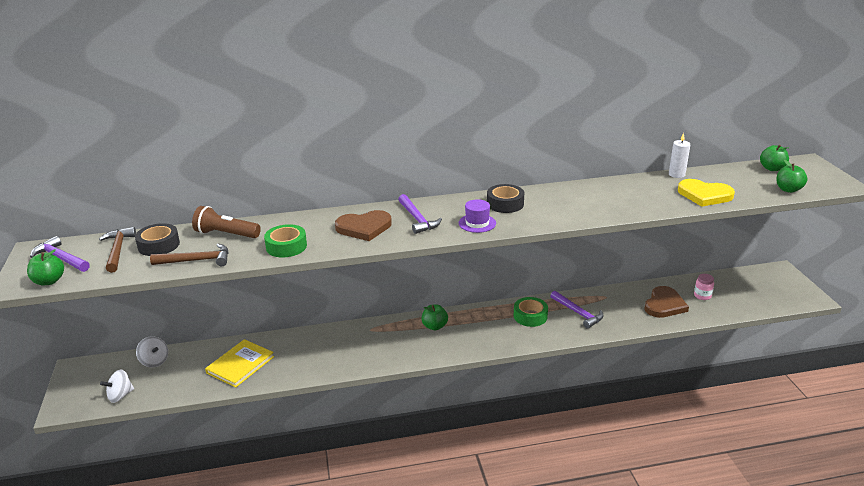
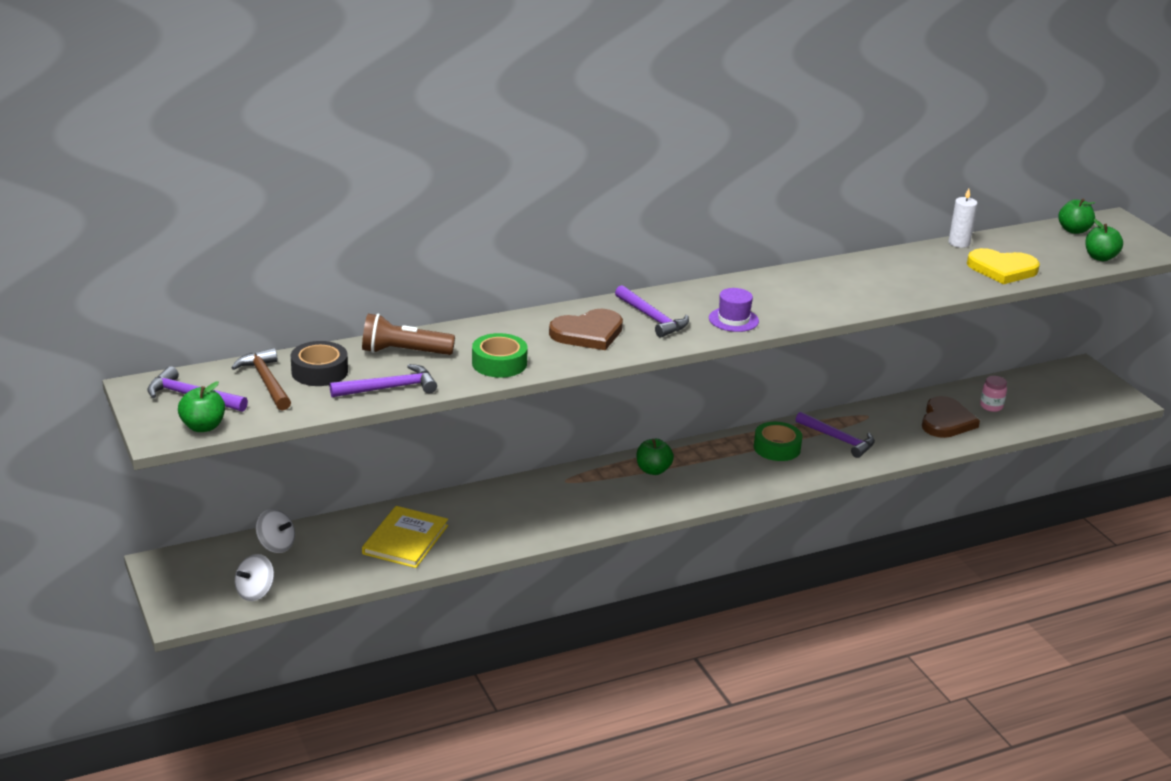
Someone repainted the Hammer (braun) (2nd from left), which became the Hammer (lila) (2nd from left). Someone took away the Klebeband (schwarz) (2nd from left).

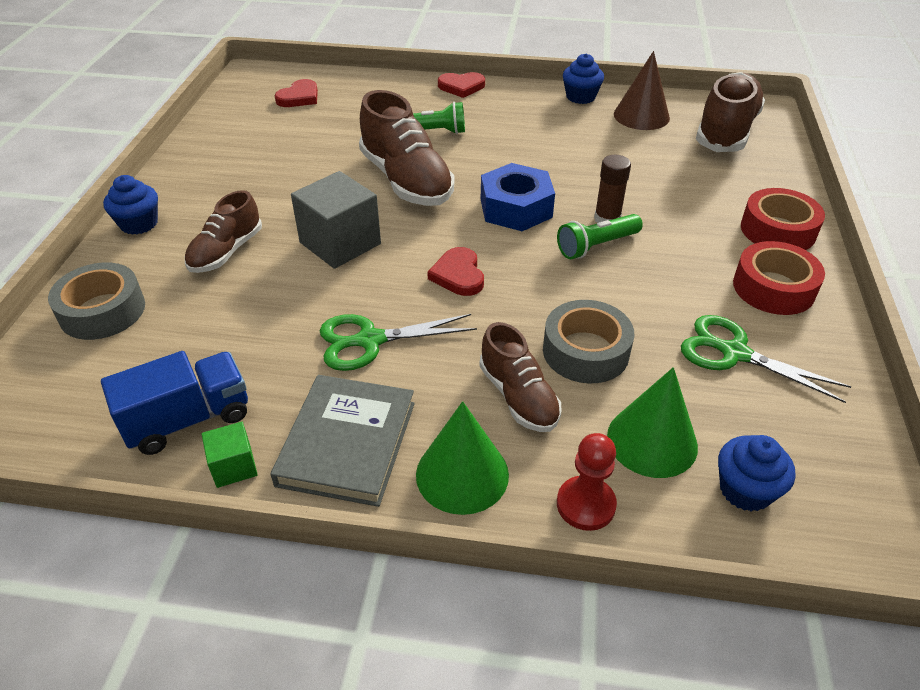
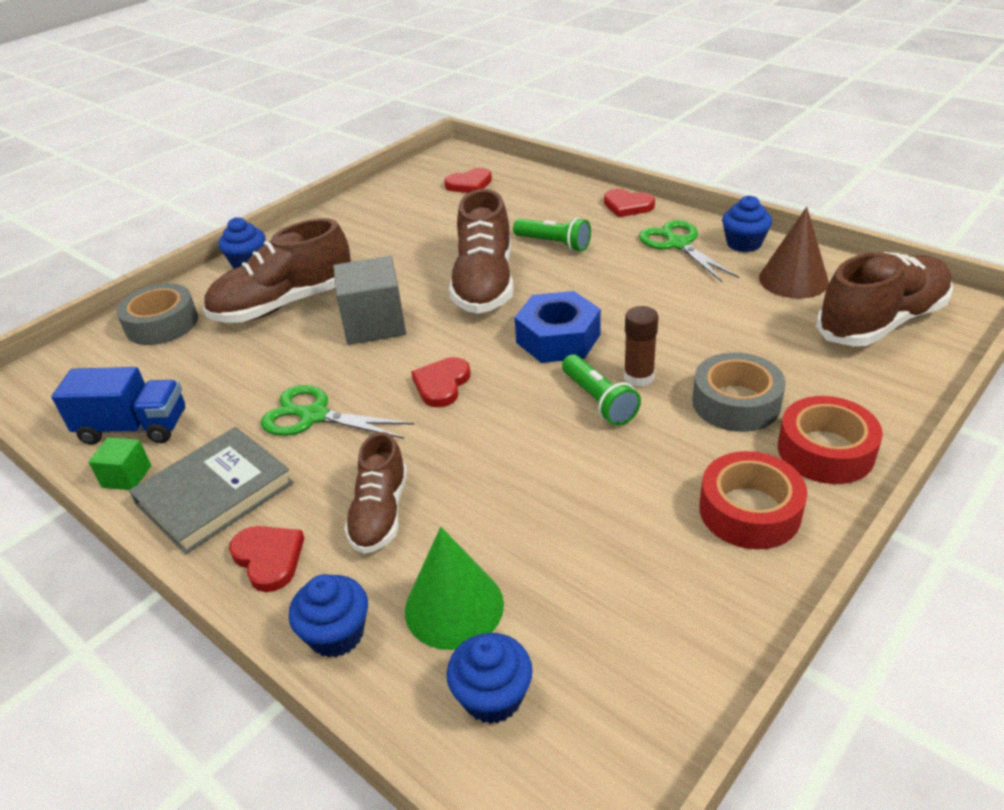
Someone scaled the Schuh (braun) (1st from left) by 1.65. Someone swapped the Kegel (grün) (1st from left) for the Herz (rot) (1st from left). Someone carried the Klebeband (grau) (2nd from left). Someone rotated the Taschenlampe (grün) (2nd from left) by 120 degrees counterclockwise. Someone swapped the Bauer (rot) for the Muffin (blau) (2nd from left). Someone carried the Schere (grün) (2nd from left).

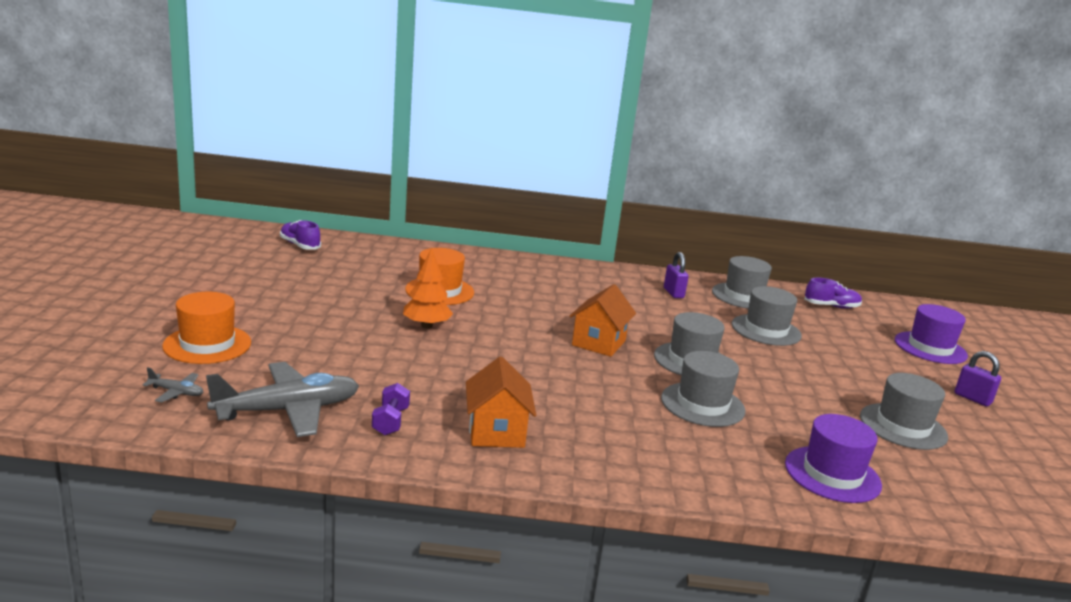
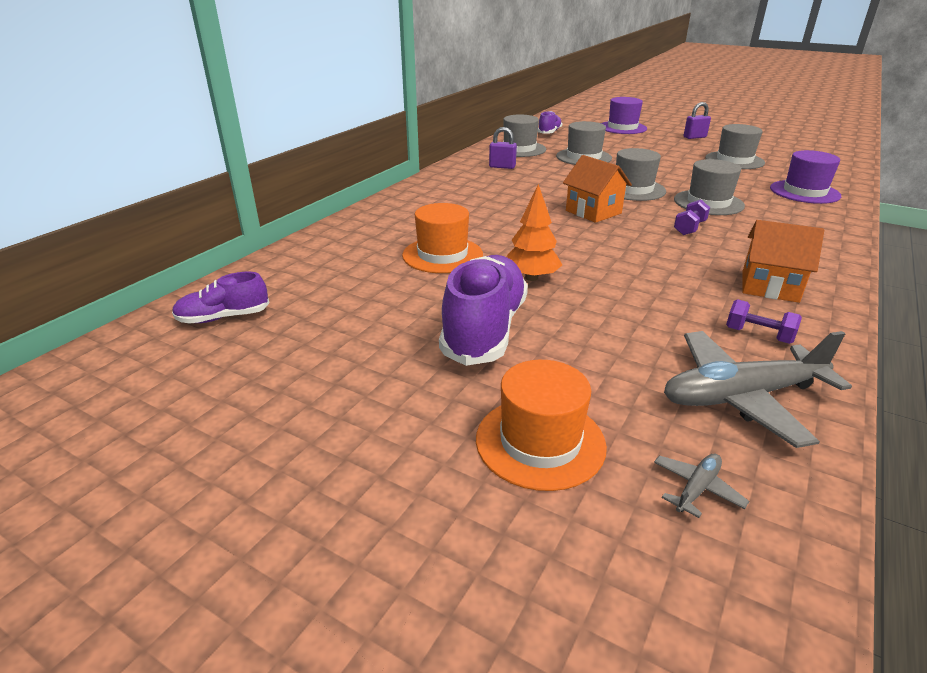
Someone rotated the Flugzeug (grau) (2nd from left) by 105 degrees counterclockwise. Someone put down the Schuh (lila) (2nd from left). Someone put down the Hantel (lila) (1st from left).

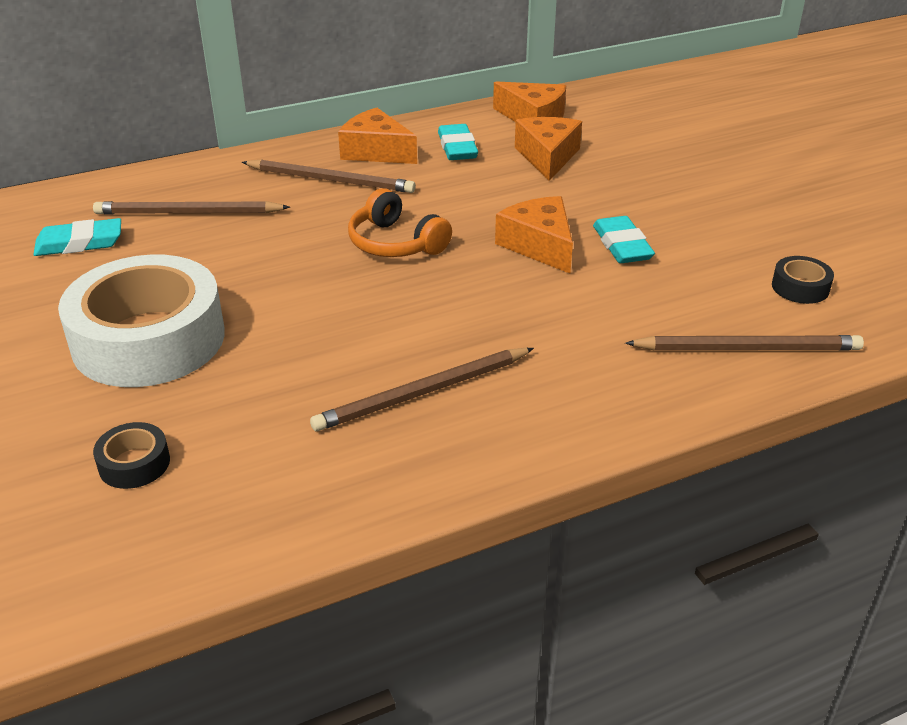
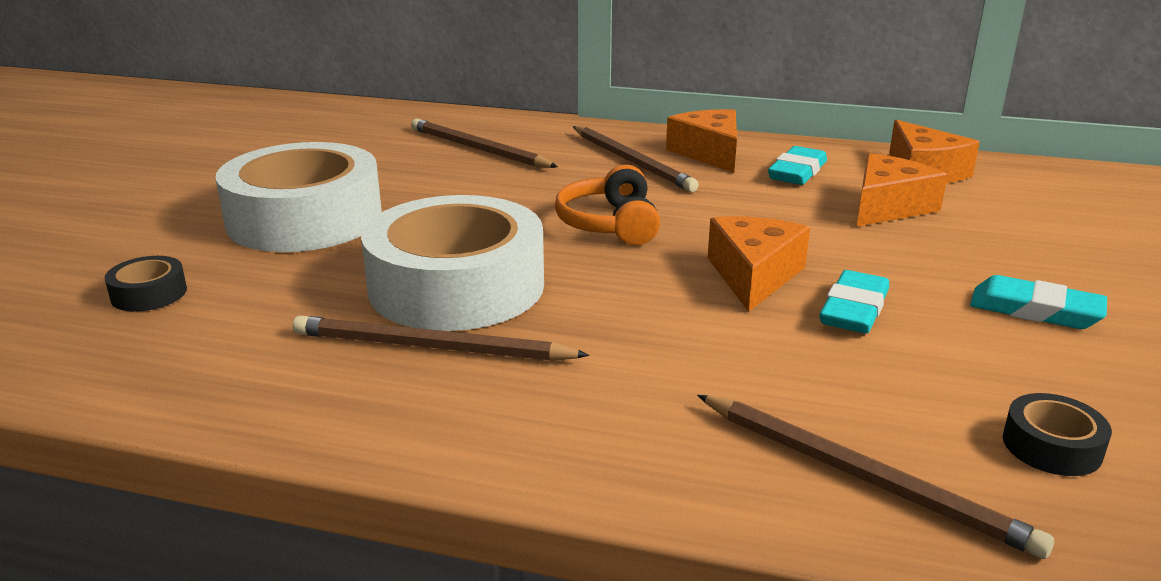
Someone carried the Radiergummi (türkis) (1st from left in the first image). Someone put down the Klebeband (weiß) (2nd from left).

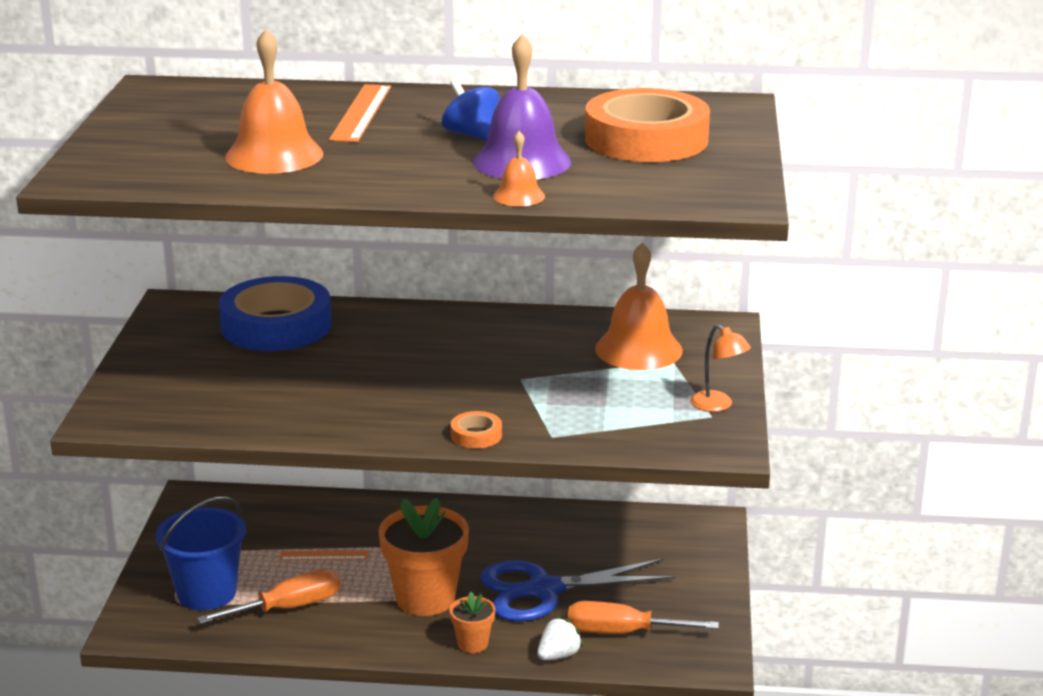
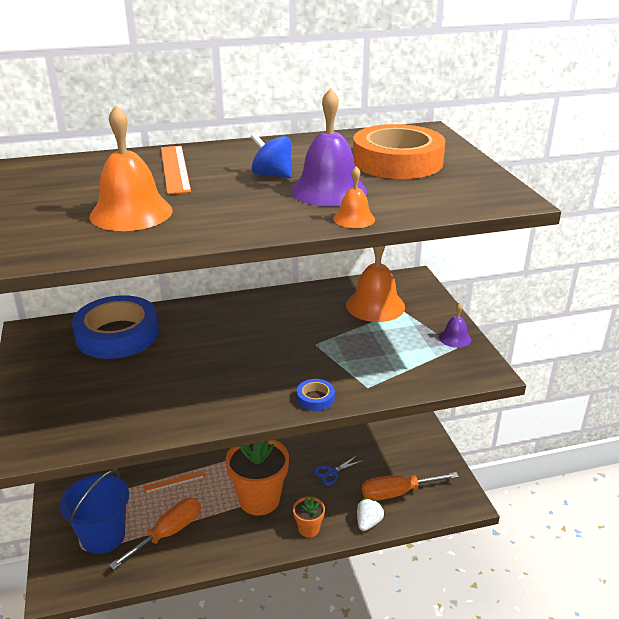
Someone repainted the Klebeband (orange) (1st from left), which became the Klebeband (blau) (2nd from left). Someone scaled the Schere (blau) by 0.41. Someone swapped the Lampe (orange) for the Glocke (lila) (2nd from left).

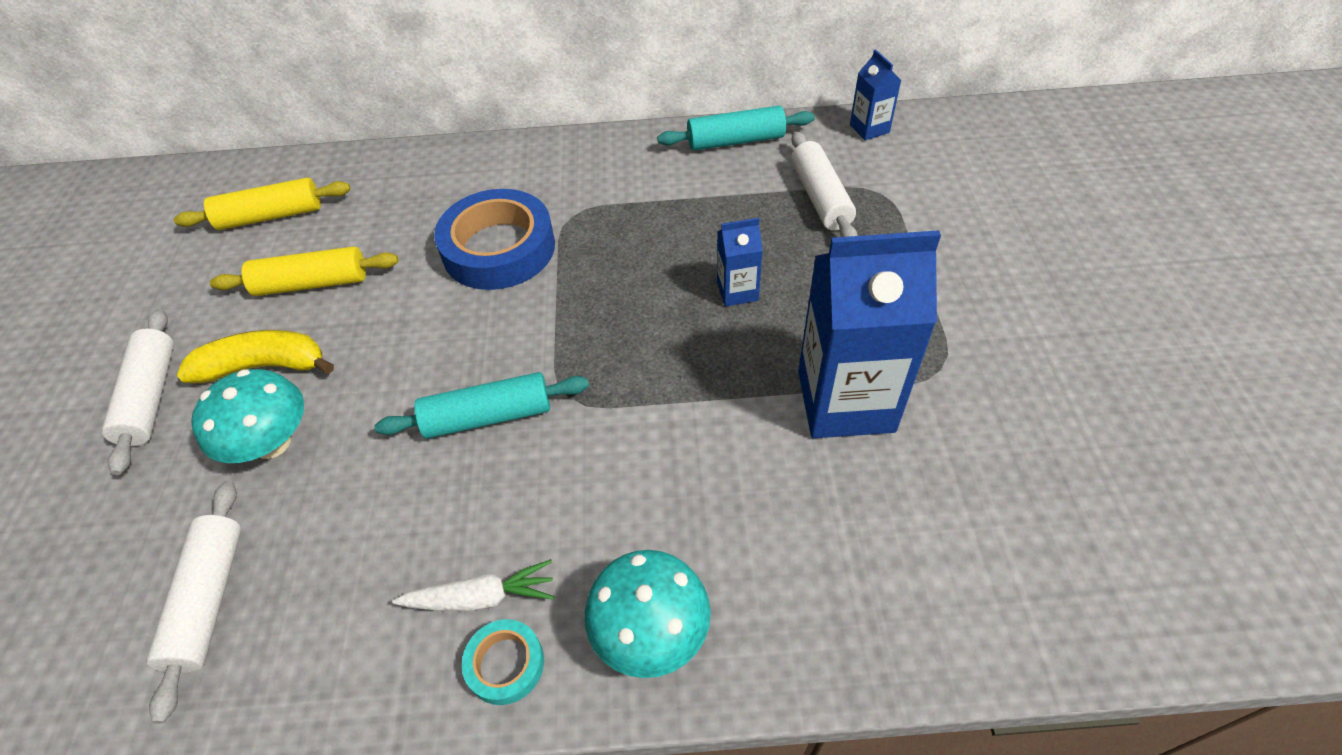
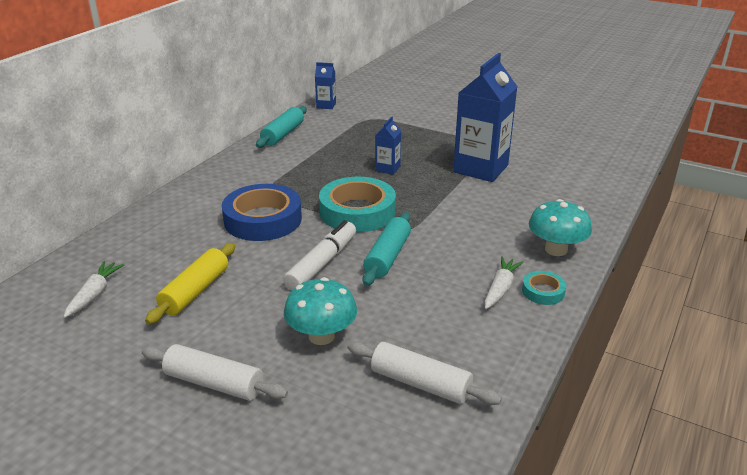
Someone swapped the Nudelholz (gelb) (1st from left) for the Karotte (weiß) (1st from left). Someone took away the Banane (gelb). Someone took away the Nudelholz (weiß) (3rd from left). Someone put down the Filzstift (weiß). Someone put down the Klebeband (türkis) (1st from left).

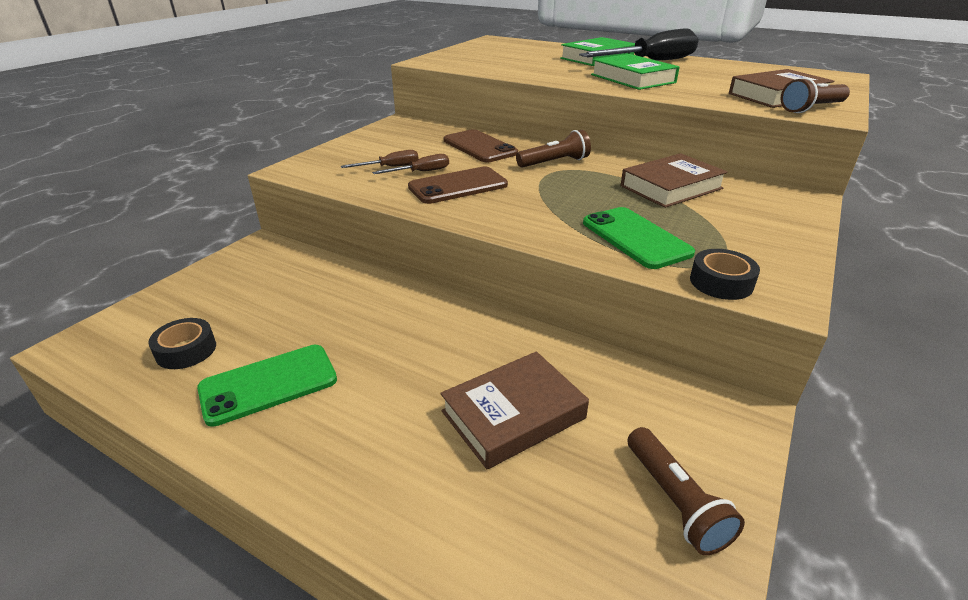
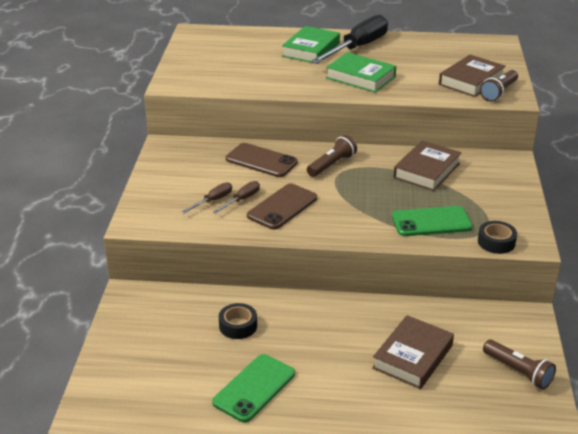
Someone carried the Klebeband (schwarz) (1st from left). Someone rotated the Handy (grün) (2nd from left) by 45 degrees counterclockwise.

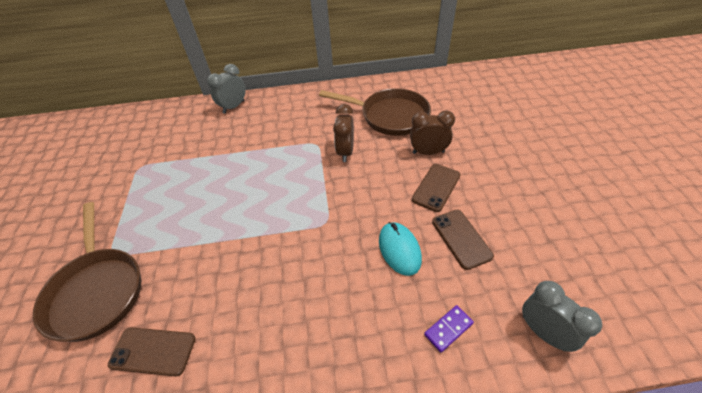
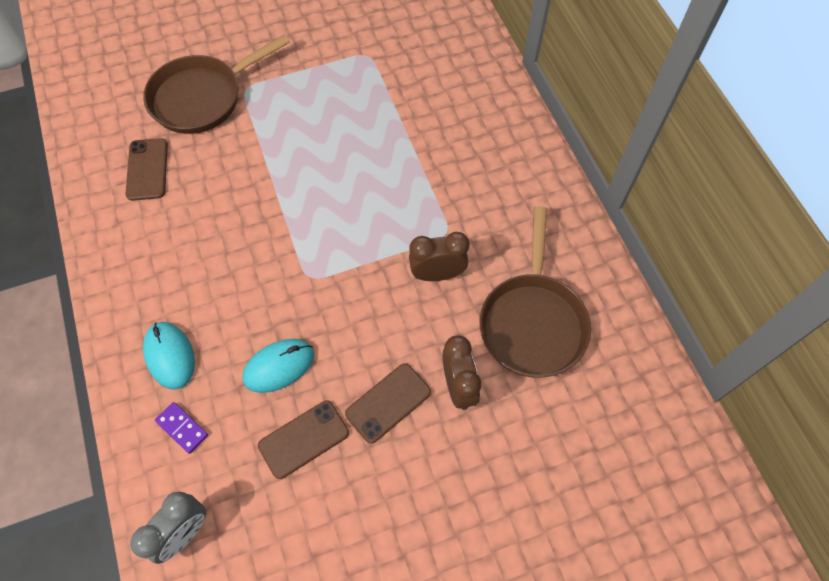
Someone took away the Wecker (grau) (1st from left). Someone rotated the Handy (braun) (2nd from left in the first image) by 60 degrees counterclockwise. Someone put down the Computermaus (türkis) (1st from left).

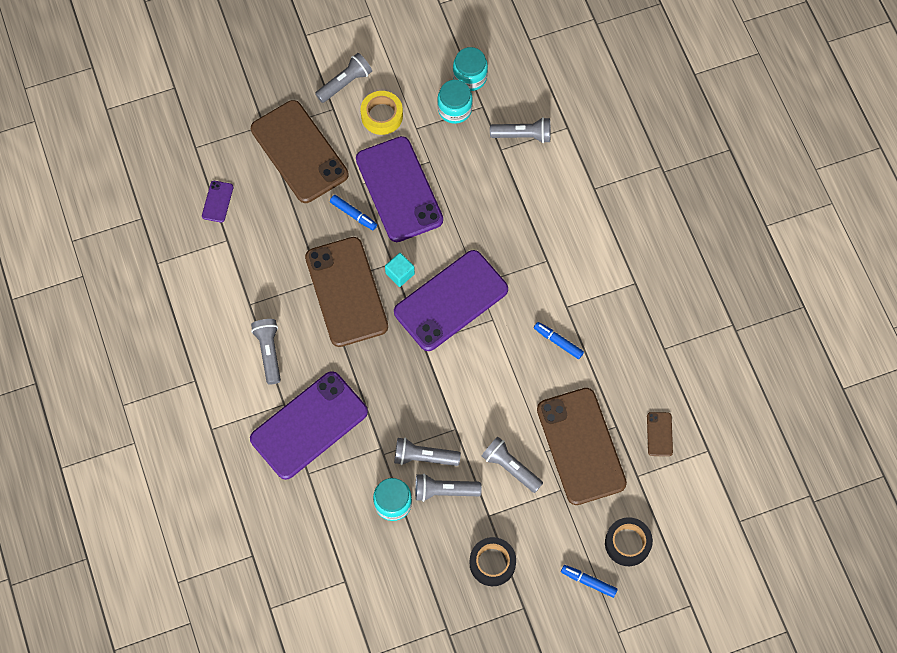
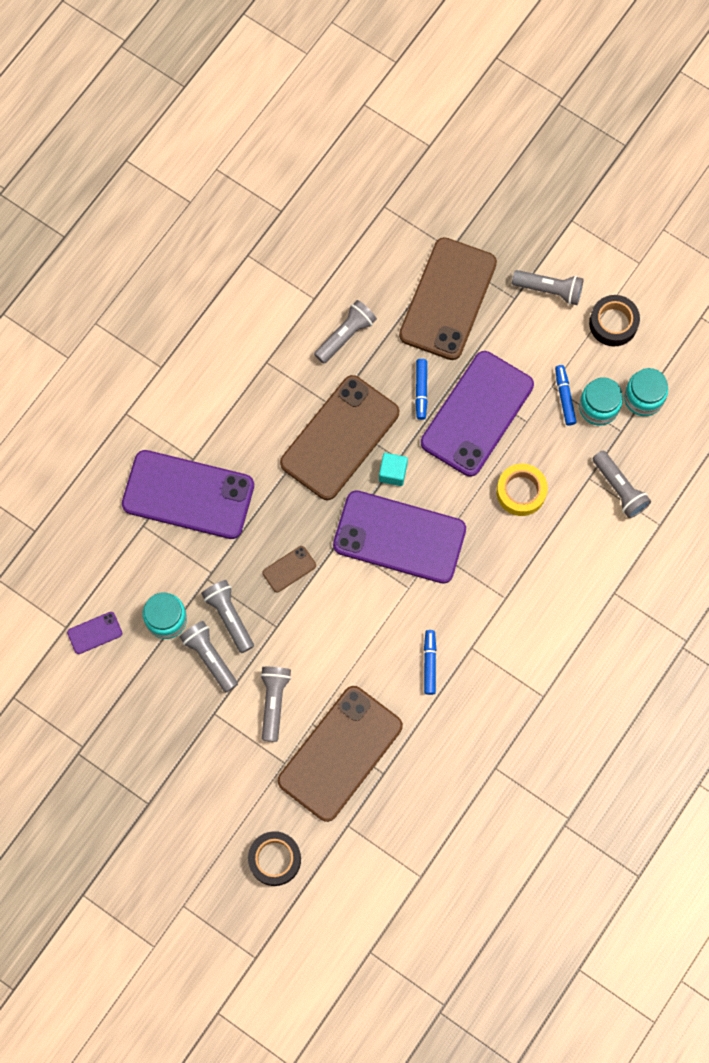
Someone carried the Handy (lila) (1st from left). Someone carried the Taschenlampe (grau) (1st from left in the first image). Someone carried the Klebeband (gelb). Someone carried the Klebeband (schwarz) (1st from left in the first image). Someone carried the Filzstift (blau) (3rd from left). Someone carried the Handy (braun) (4th from left in the first image).

